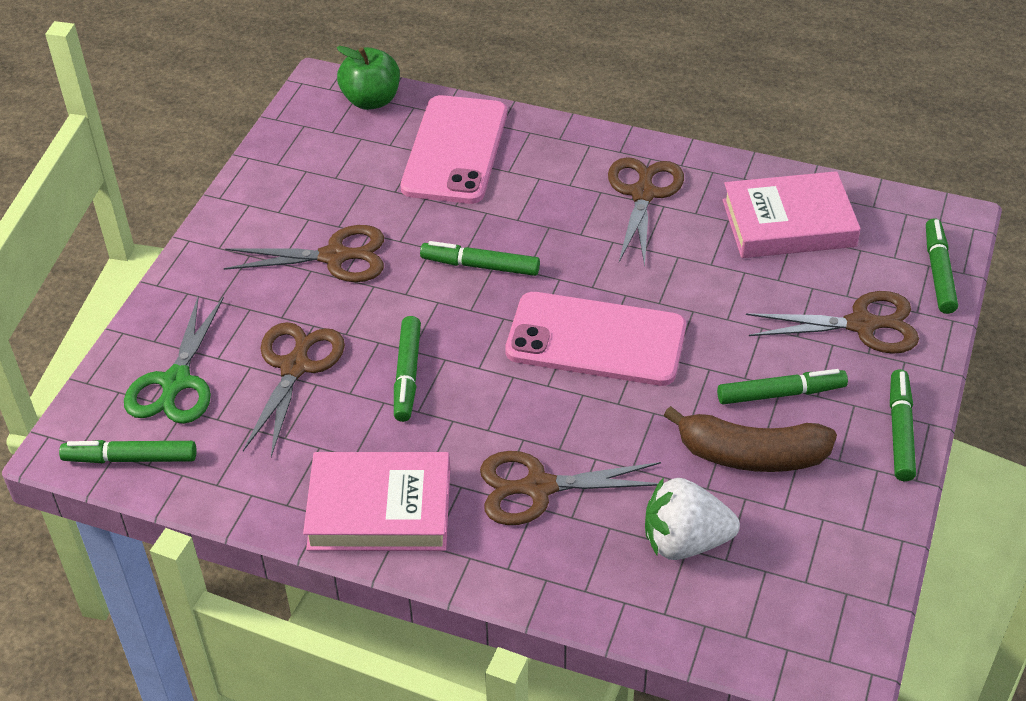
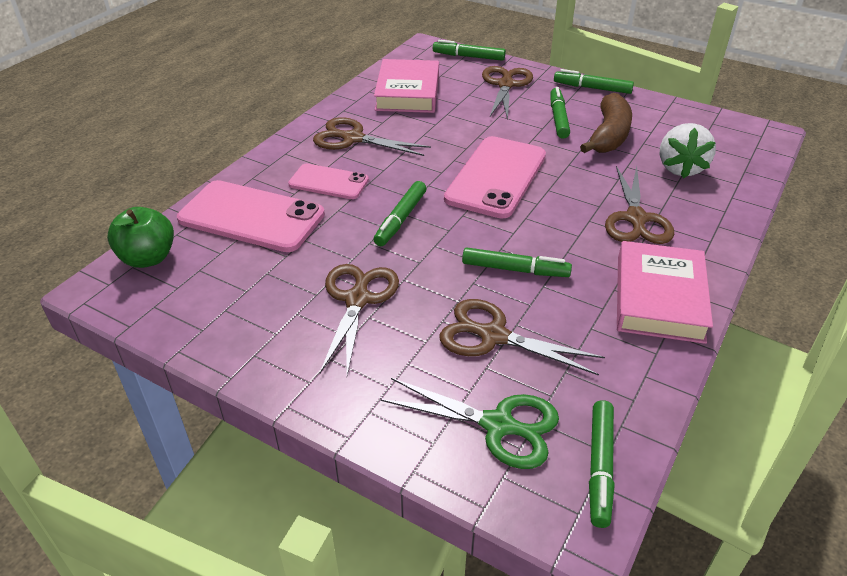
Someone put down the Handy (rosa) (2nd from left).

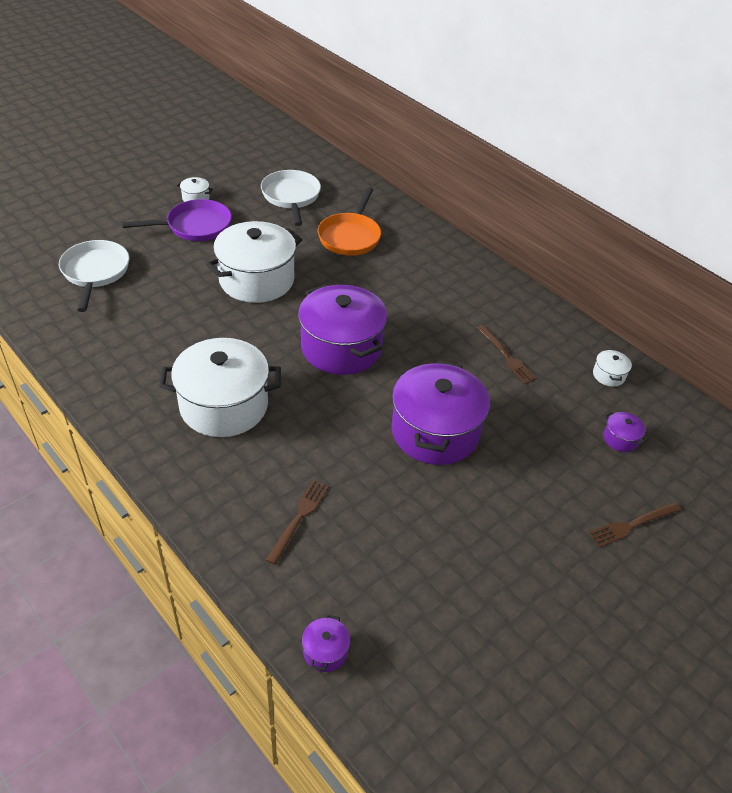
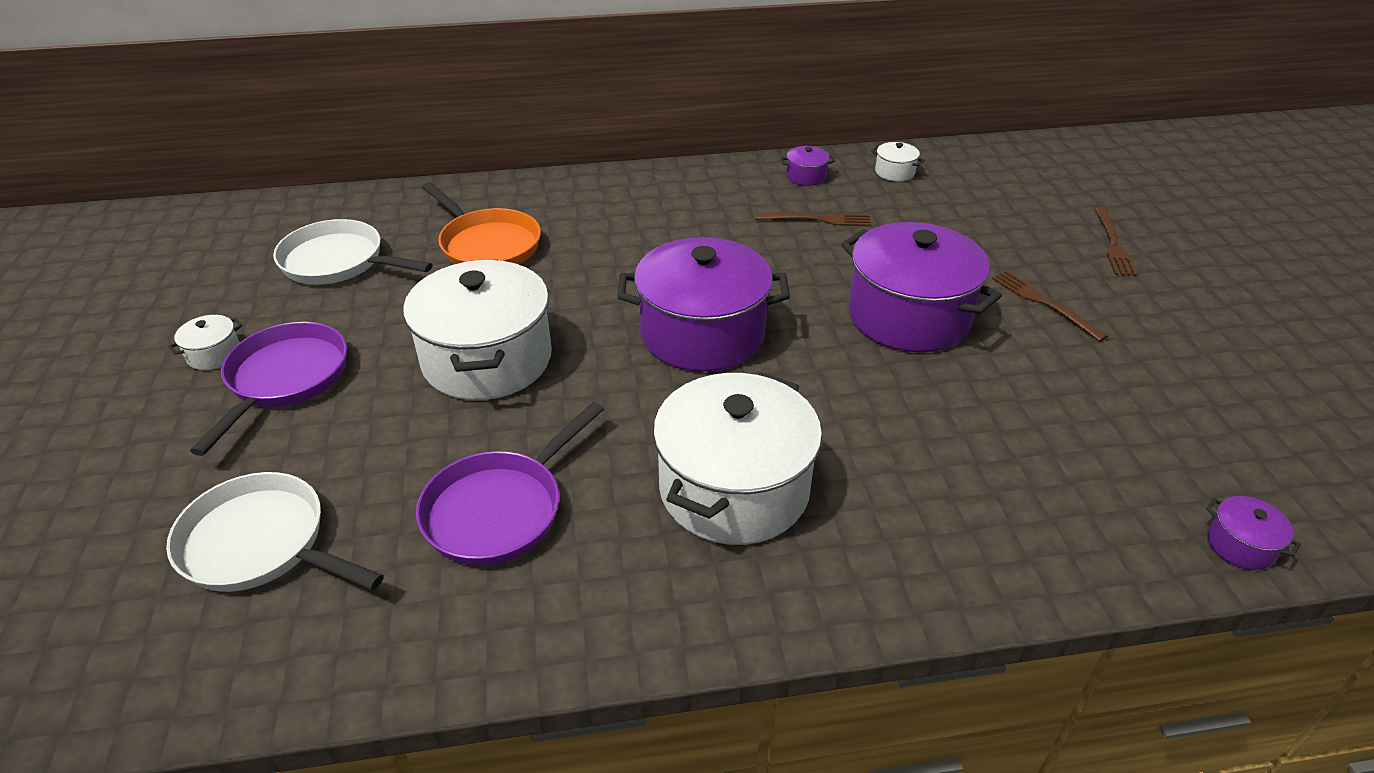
Someone carried the Gabel (braun) (1st from left in the first image). Someone carried the Kochtopf (lila) (4th from left in the first image). Someone put down the Pfanne (lila) (2nd from left).

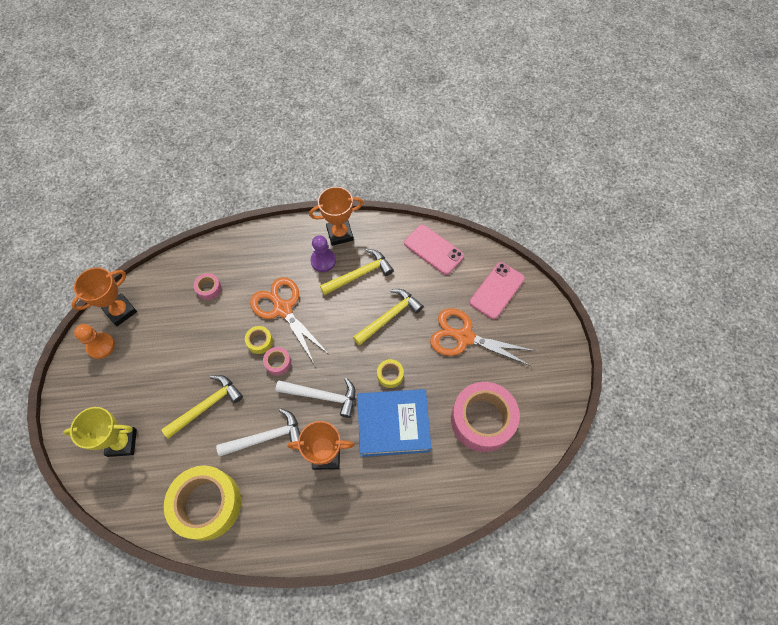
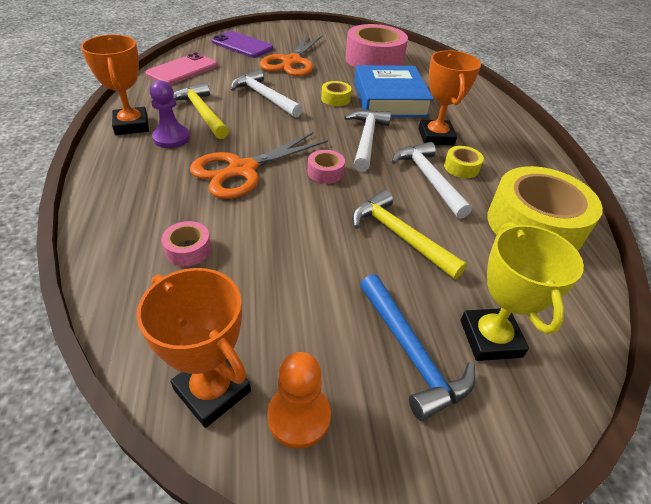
Someone carried the Klebeband (gelb) (2nd from left). Someone repainted the Hammer (gelb) (3rd from left), which became the Hammer (weiß) (1st from left). Someone repainted the Handy (rosa) (2nd from left), which became the Handy (lila). Someone put down the Hammer (blau).

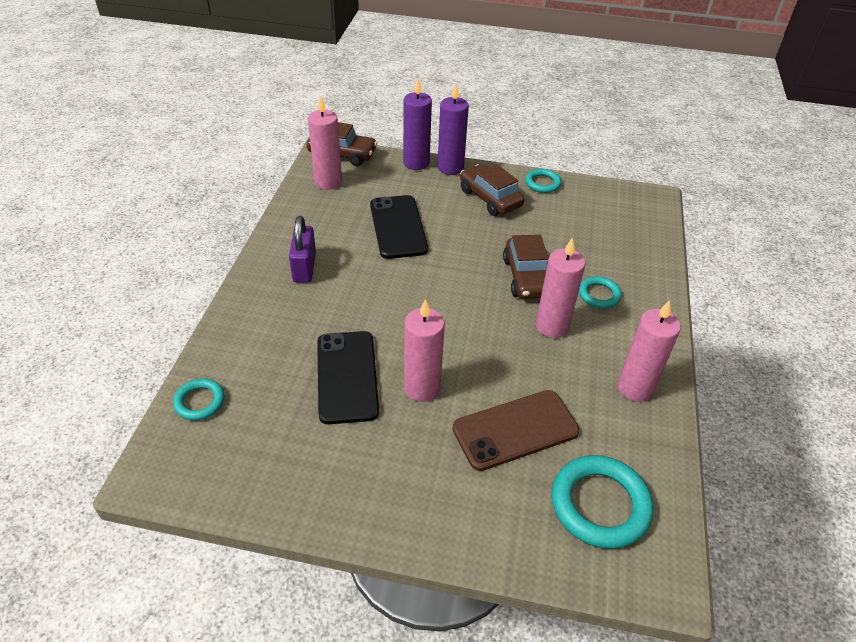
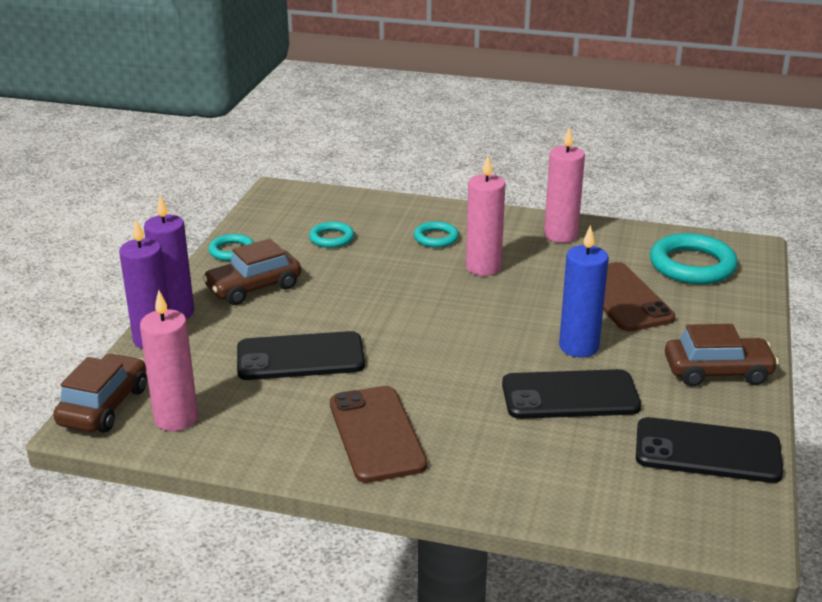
Someone carried the Ring (türkis) (1st from left in the first image). Someone swapped the Vorhängeschloss (lila) for the Handy (braun) (1st from left). Someone repainted the Kerze (rosa) (2nd from left), which became the Kerze (blau). Someone carried the Auto (braun) (3rd from left). Someone put down the Handy (schwarz) (3rd from left).

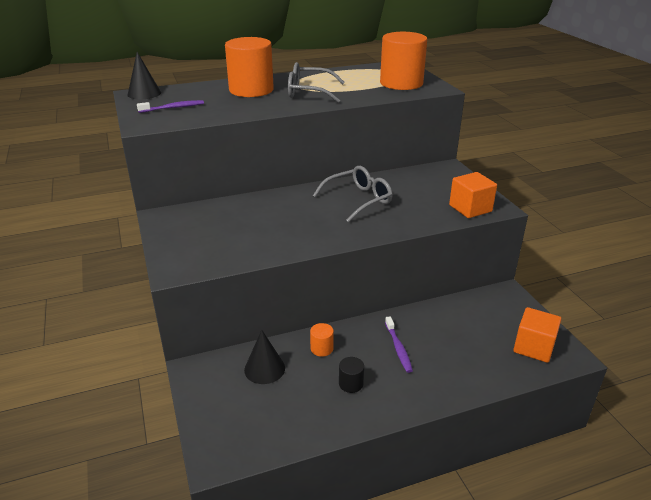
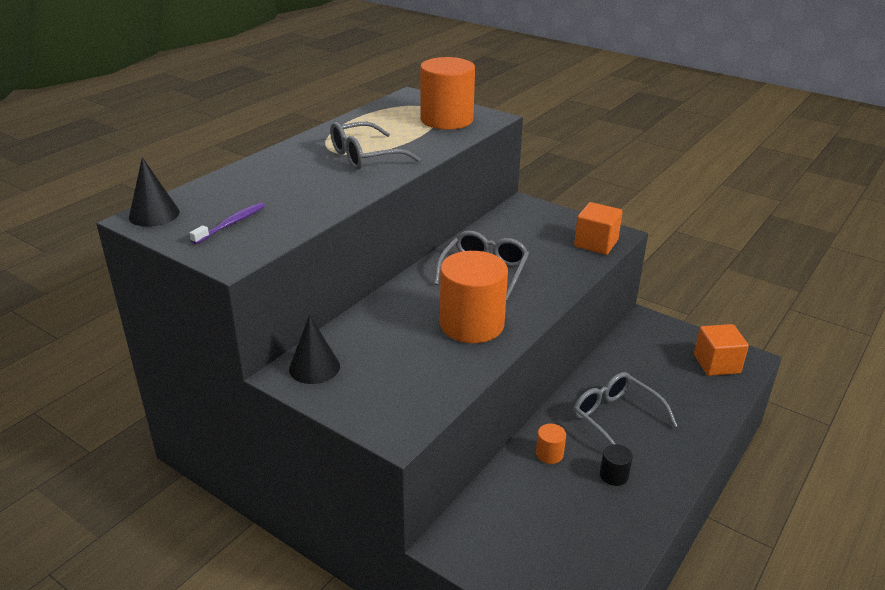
Someone carried the Vollzylinder (orange) (1st from left in the first image). Someone carried the Kegel (schwarz) (2nd from left). Someone swapped the Zahnbürste (lila) (2nd from left) for the Brille (grau) (3rd from left).

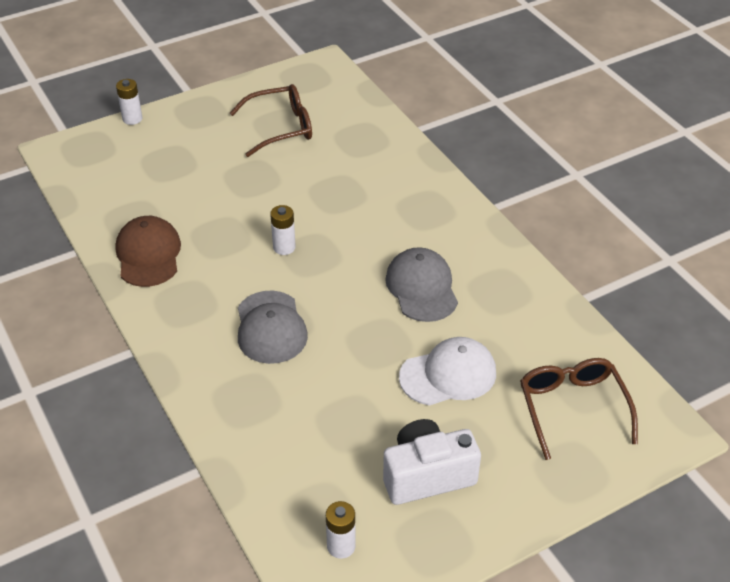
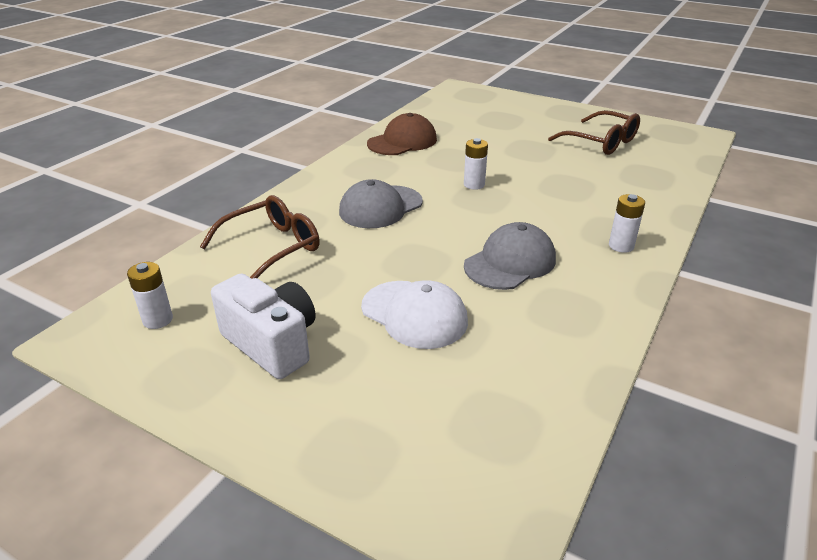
Someone carried the Batterie (weiß) (1st from left in the first image). Someone carried the Brille (braun) (2nd from left in the first image).

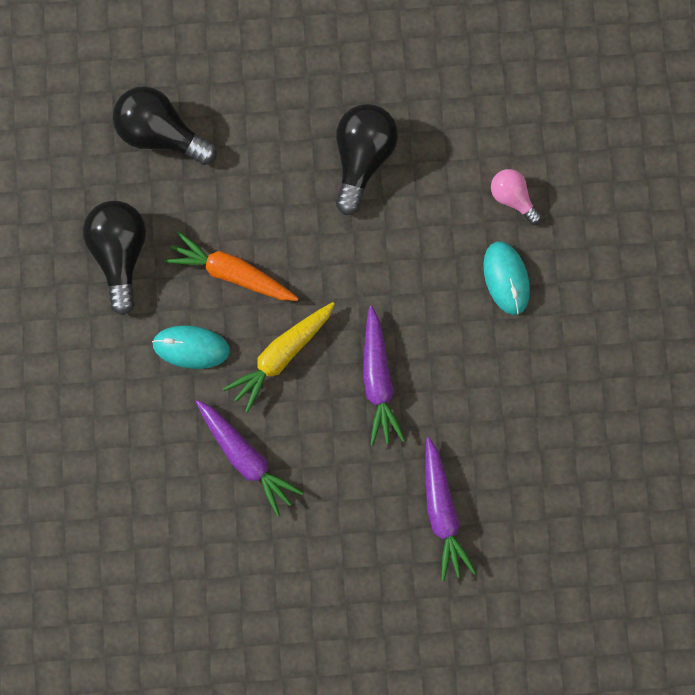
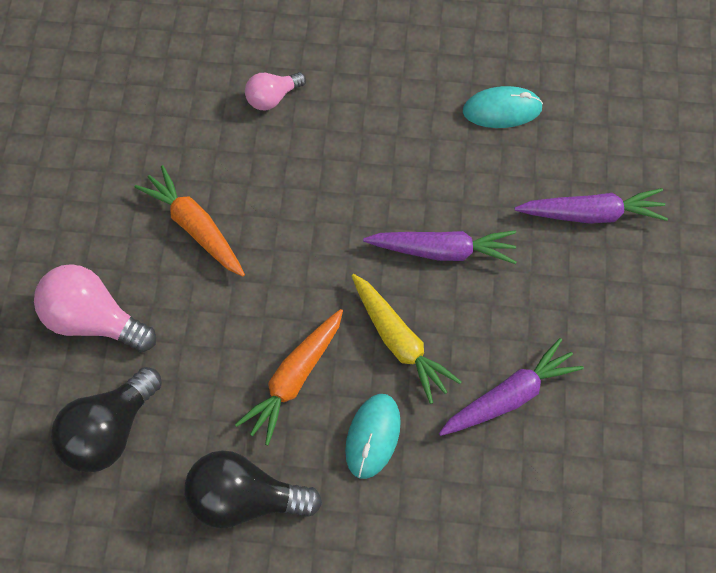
Someone swapped the Glühbirne (schwarz) (3rd from left) for the Karotte (orange) (1st from left). Someone carried the Computermaus (türkis) (2nd from left). Someone put down the Glühbirne (rosa) (1st from left).

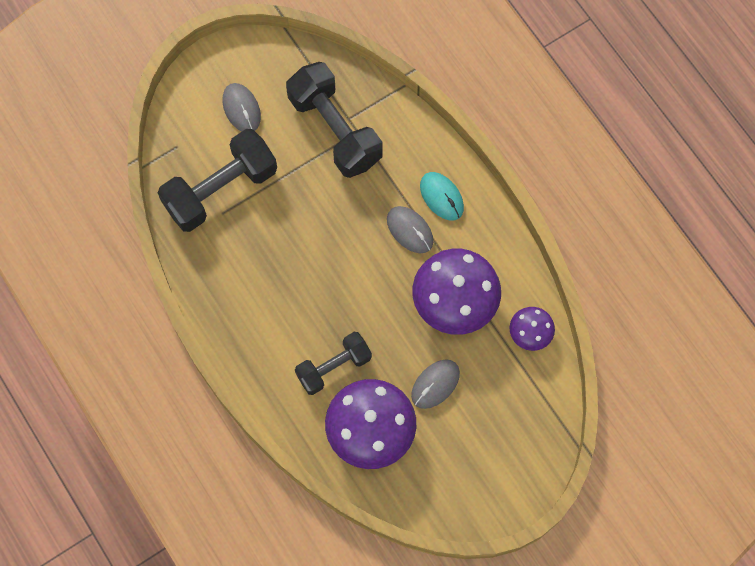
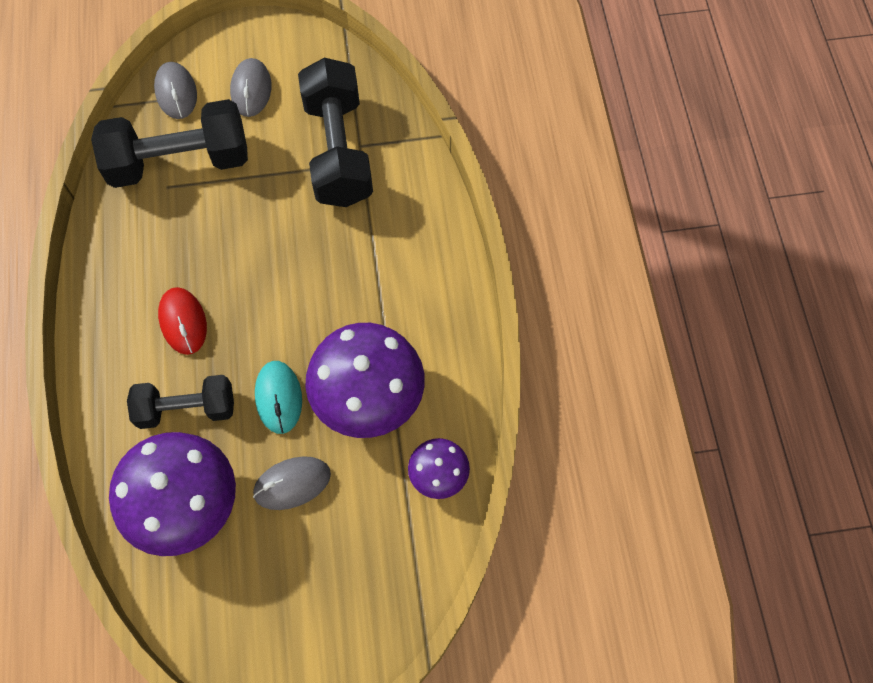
Someone carried the Computermaus (grau) (2nd from left in the first image). Someone carried the Computermaus (türkis). Someone put down the Computermaus (rot).

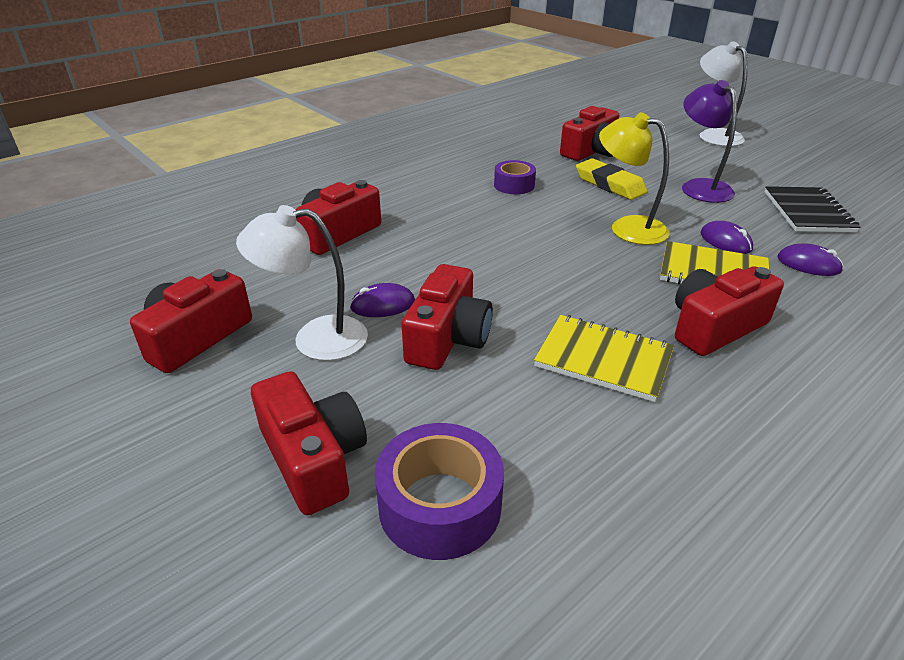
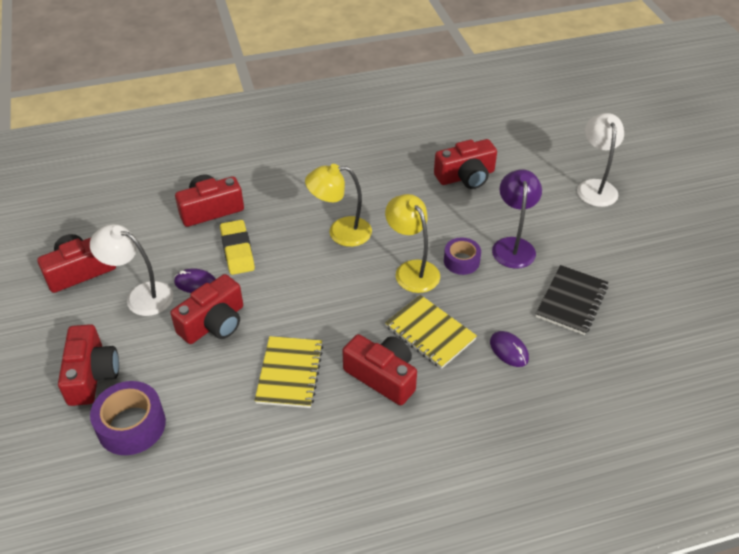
Someone carried the Klebeband (lila) (2nd from left). Someone rotated the Notizbuch (gelb) (1st from left) by 45 degrees clockwise. Someone carried the Radiergummi (gelb). Someone rotated the Kamera (rot) (6th from left in the first image) by 45 degrees clockwise. Someone took away the Computermaus (lila) (2nd from left). Someone put down the Lampe (gelb) (1st from left).

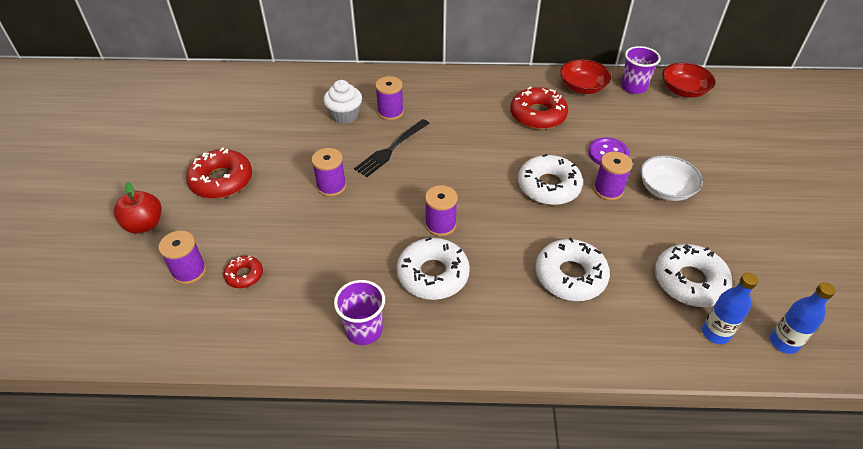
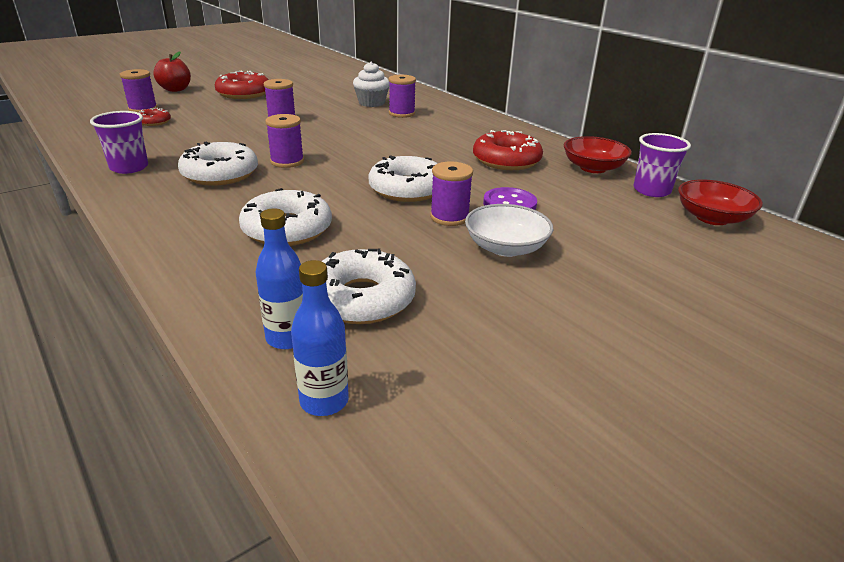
Someone took away the Gabel (schwarz).

